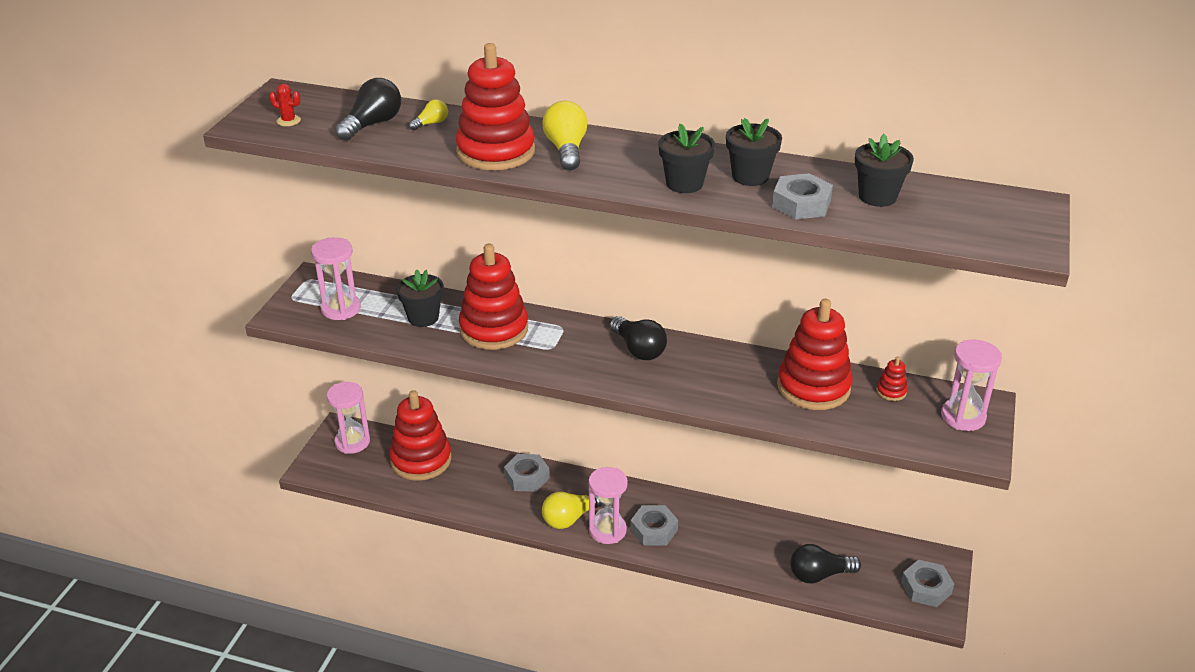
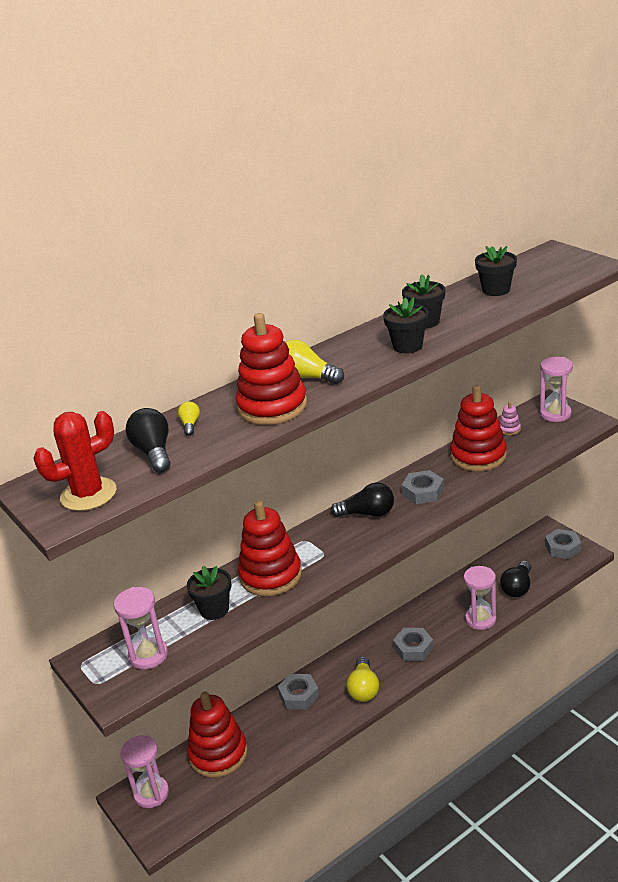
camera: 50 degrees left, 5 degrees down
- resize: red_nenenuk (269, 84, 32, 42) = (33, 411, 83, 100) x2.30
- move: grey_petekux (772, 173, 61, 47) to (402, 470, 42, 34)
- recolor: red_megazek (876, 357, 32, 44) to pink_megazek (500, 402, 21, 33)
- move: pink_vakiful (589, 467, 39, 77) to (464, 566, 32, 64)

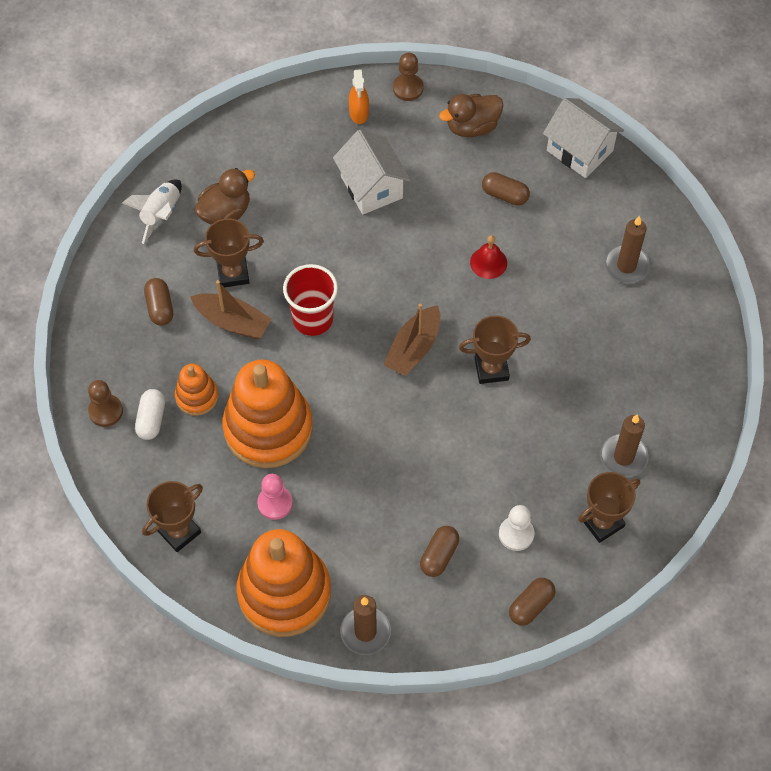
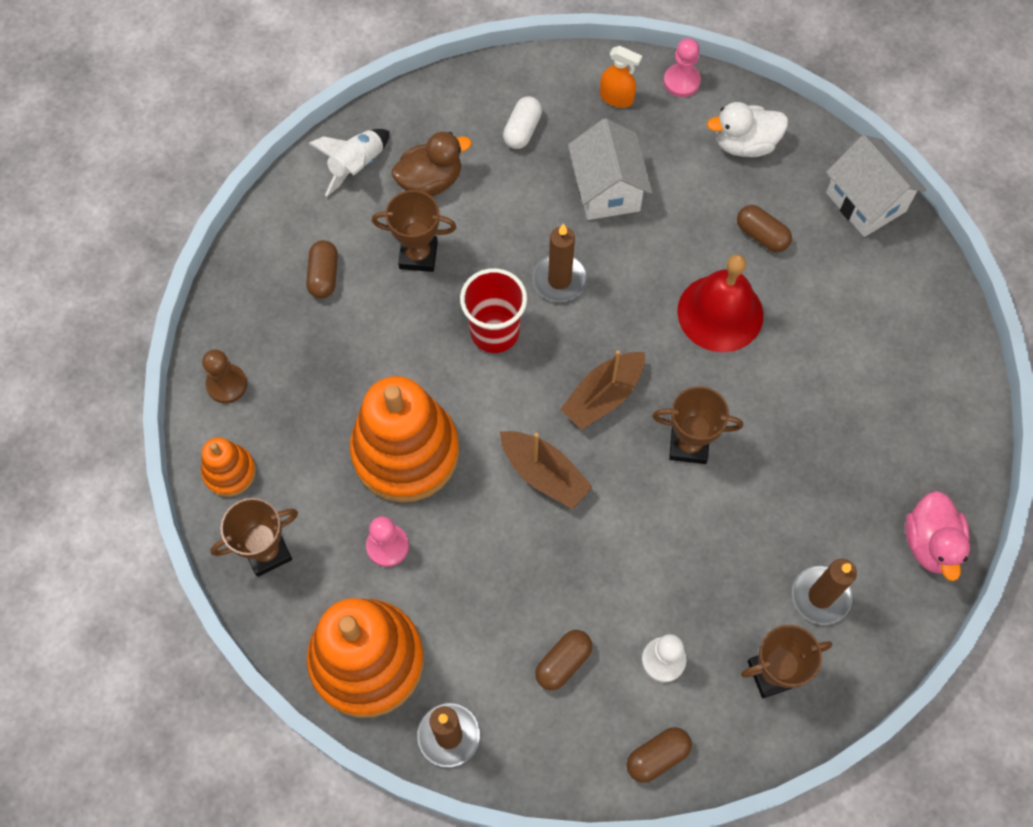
camera: 15 degrees right, 5 degrees up
- recolor: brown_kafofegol (393, 53, 30, 48) to pink_kafofegol (664, 38, 37, 59)
- rotate: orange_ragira (349, 69, 20, 55) = (600, 46, 42, 62) 75 degrees counterclockwise
- recolor: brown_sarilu (439, 94, 64, 43) to white_sarilu (707, 102, 81, 55)
- move: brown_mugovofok (605, 216, 45, 67) to (533, 223, 54, 79)
- resize: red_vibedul (470, 235, 37, 44) = (677, 254, 86, 98) x1.90
- move: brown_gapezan (190, 280, 81, 59) to (500, 431, 93, 78)
- move: orange_megazek (175, 364, 43, 52) to (201, 437, 55, 60)
- move: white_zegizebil (135, 389, 30, 51) to (503, 96, 39, 53)
- insert: pink_sarilu (905, 491, 65, 90)

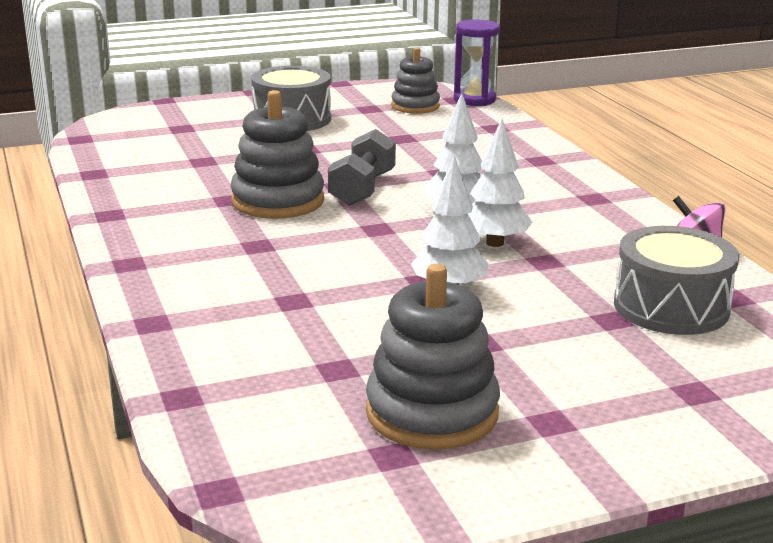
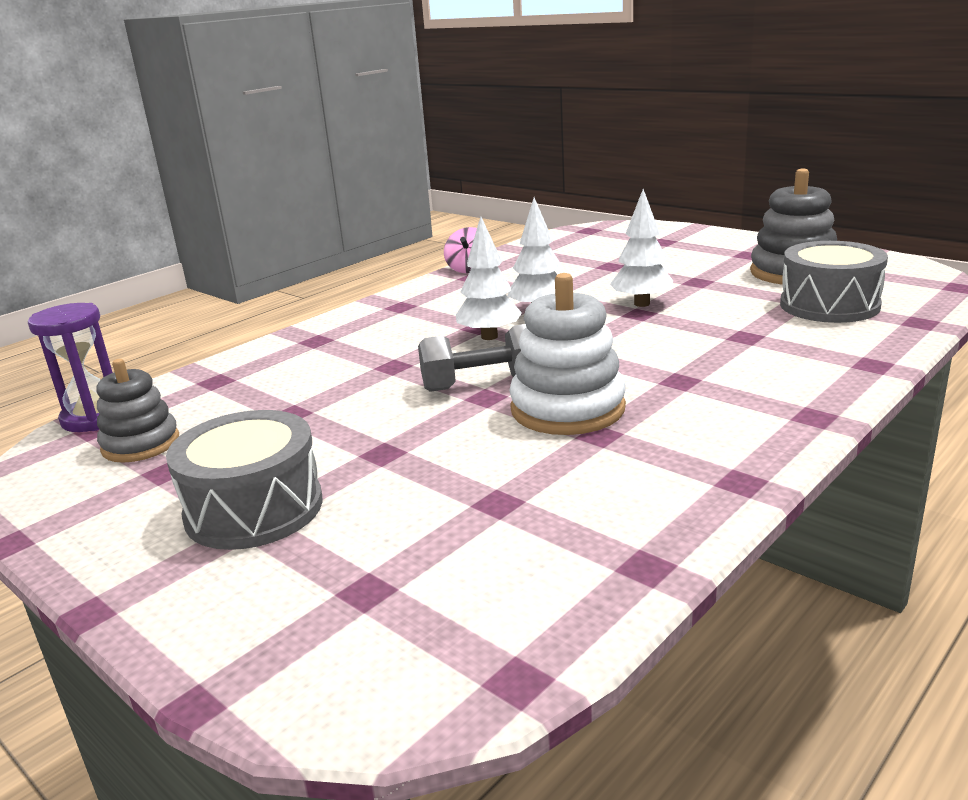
camera: 115 degrees left, 0 degrees up
- recolor: grey_megazek (230, 90, 94, 129) to white_megazek (509, 273, 117, 162)
- move: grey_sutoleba (614, 226, 125, 109) to (780, 241, 108, 82)

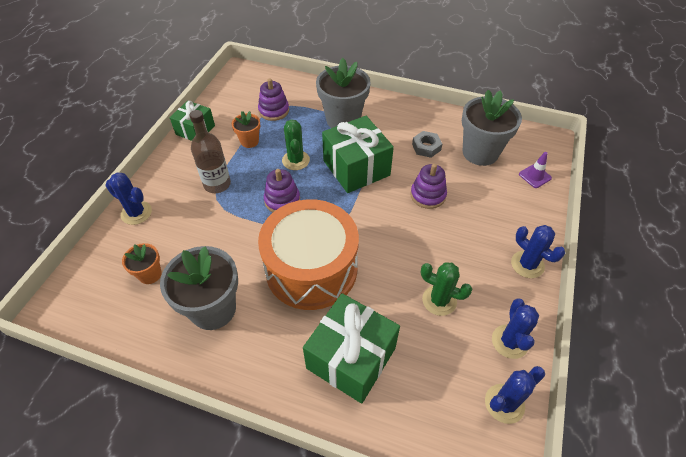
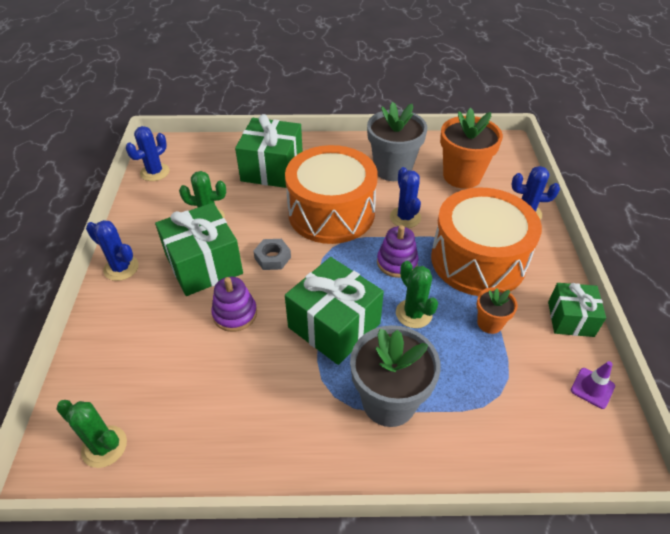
camera: 160 degrees right, 5 degrees down
- delete: purple_megazek (258, 78, 31, 43)
- delete: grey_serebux (462, 90, 60, 76)
- replace: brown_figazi (189, 110, 42, 83) to orange_sutoleba (431, 188, 111, 108)
- move: grey_petekux (412, 131, 30, 27) to (253, 239, 38, 31)
- move: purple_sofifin (519, 152, 33, 36) to (571, 361, 44, 48)
- resize: orange_serebux (122, 243, 40, 41) = (440, 108, 63, 81) x1.93
- move: blue_nenenuk (492, 298, 47, 61) to (390, 167, 31, 61)
- insert: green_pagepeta (155, 203, 88, 93)
- insert: green_nenenuk (56, 400, 71, 68)

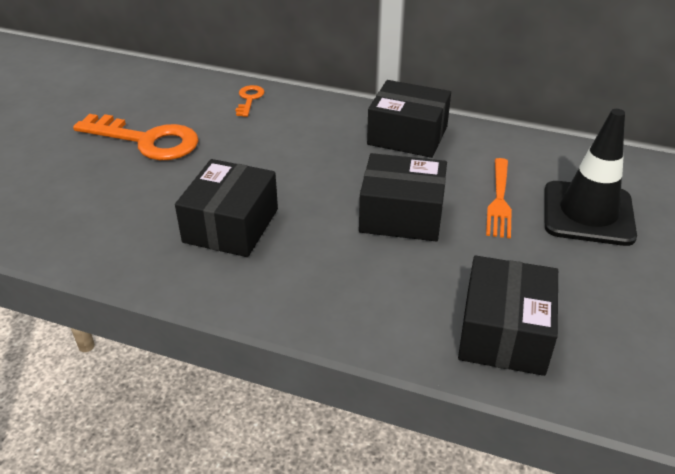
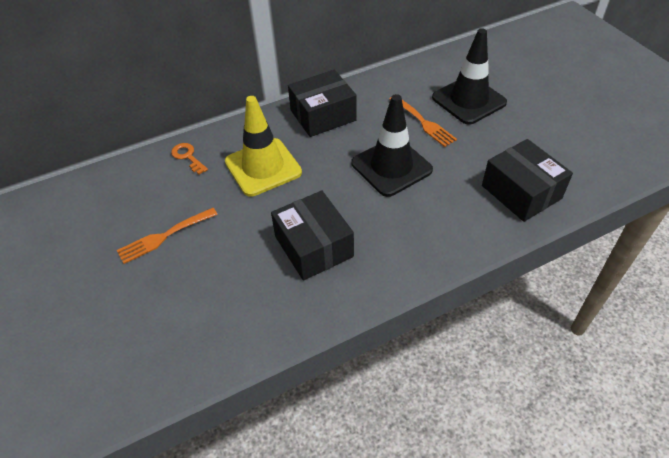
camera: 45 degrees left, 10 degrees up
- replace: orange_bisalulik (73, 114, 125, 46) to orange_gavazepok (117, 208, 101, 56)
- replace: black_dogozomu (359, 153, 88, 88) to black_sofifin (351, 94, 82, 103)
- insert: yellow_sofifin (225, 96, 77, 101)

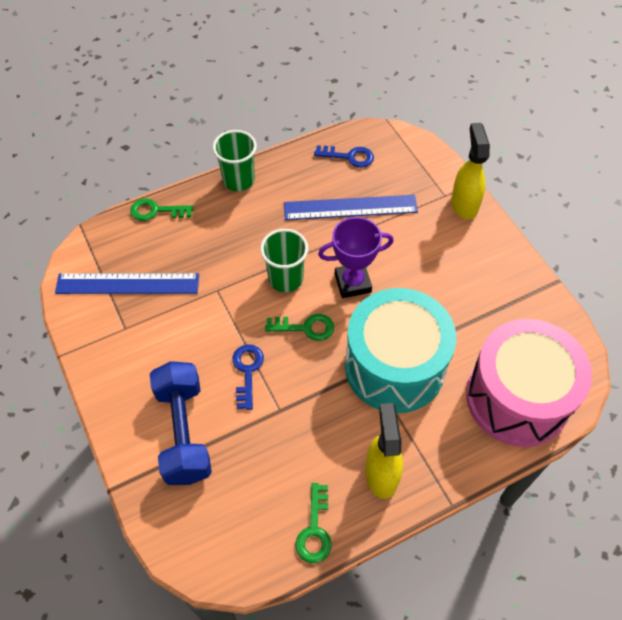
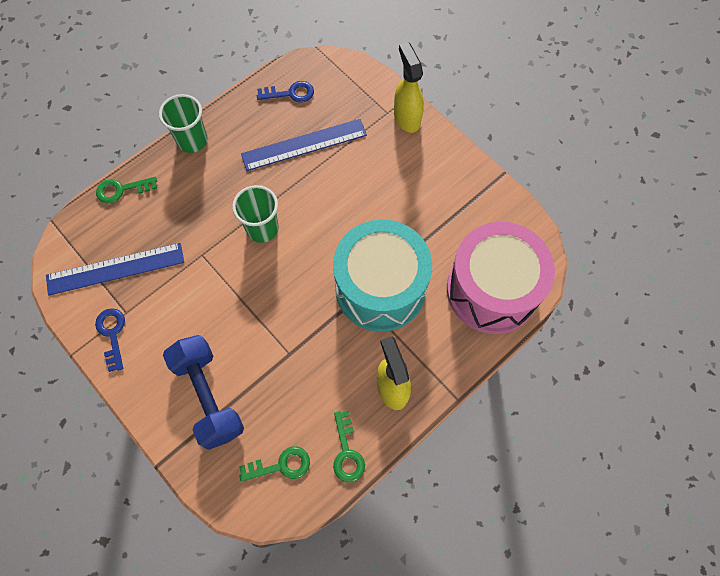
camera: 15 degrees left, 10 degrees up
- delete: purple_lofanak (318, 217, 76, 81)
- move: green_bisalulik (265, 314, 69, 27) to (239, 446, 71, 36)
- move: blue_bisalulik (232, 344, 32, 66) to (95, 308, 30, 64)

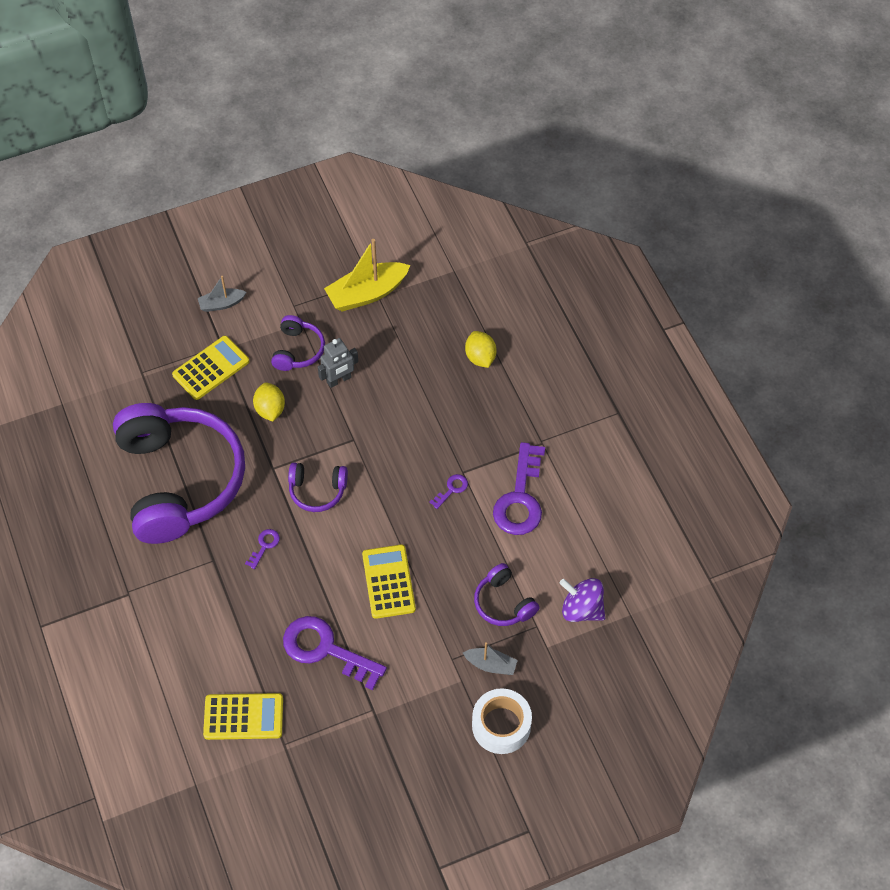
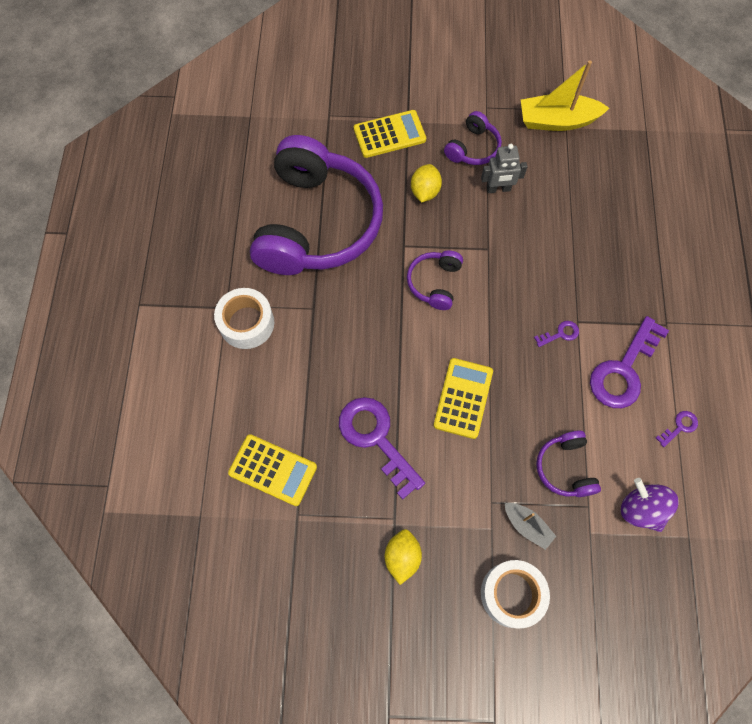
camera: 25 degrees right, 10 degrees up
- delete: grey_gapezan (198, 276, 48, 36)
- move: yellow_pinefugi (465, 331, 32, 37) to (385, 529, 37, 56)
- rotate: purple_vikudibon (288, 462, 60, 50) = (407, 250, 56, 60) 75 degrees clockwise
- move: purple_bisalulik (245, 529, 35, 40) to (656, 411, 42, 36)
- insert: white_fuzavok (214, 288, 60, 61)

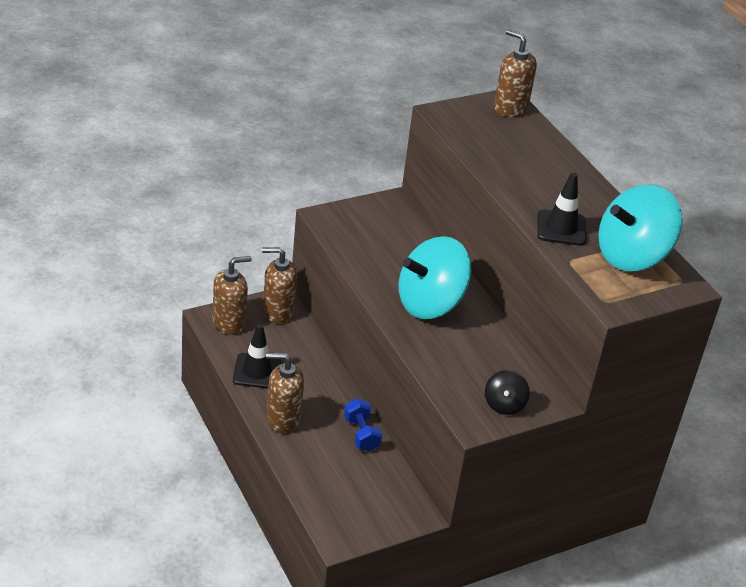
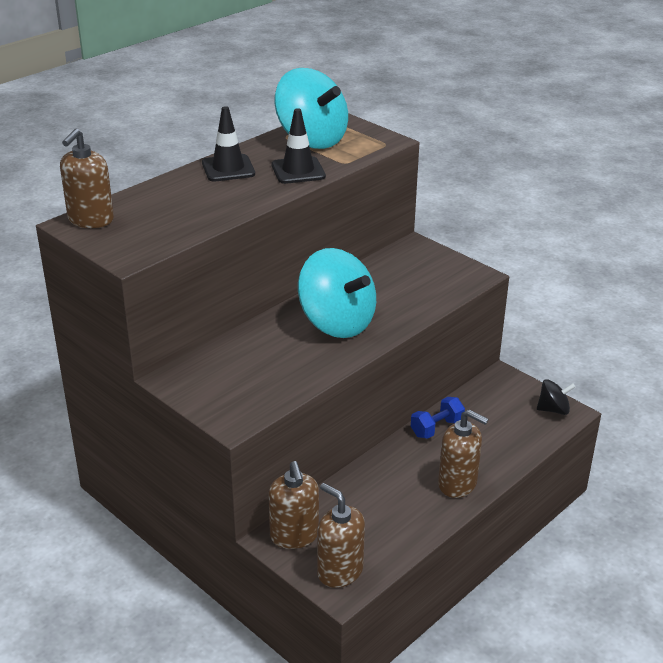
camera: 105 degrees left, 5 degrees down
- move: black_sofifin (233, 324, 48, 64) to (202, 106, 53, 76)
- rotate: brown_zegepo (266, 353, 38, 80) = (438, 409, 51, 89) 45 degrees counterclockwise
- move: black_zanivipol (485, 370, 45, 45) to (537, 379, 38, 36)

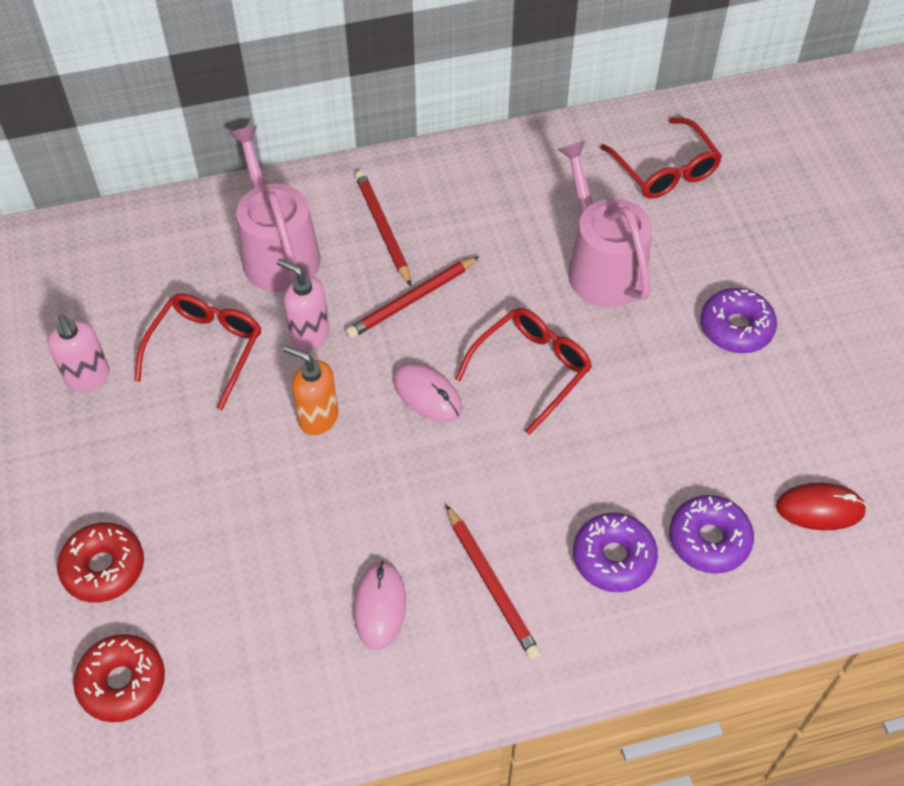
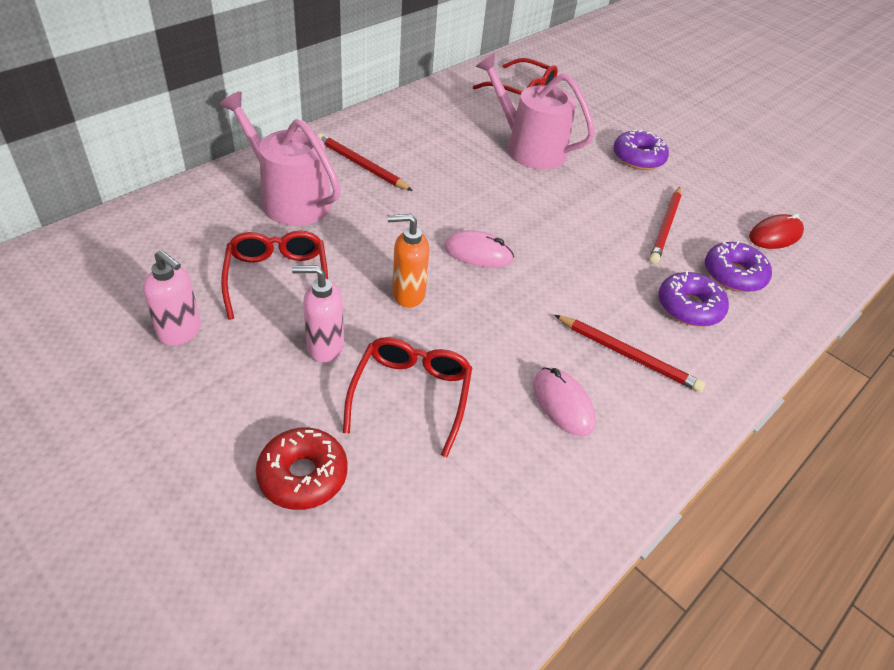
camera: 35 degrees left, 10 degrees down
- move: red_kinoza (346, 256, 134, 82) to (650, 187, 31, 77)
- move: pink_zegepo (277, 258, 52, 93) to (292, 265, 52, 98)
- move: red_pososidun (455, 308, 137, 127) to (343, 337, 129, 121)
- delete: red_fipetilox (73, 634, 92, 88)

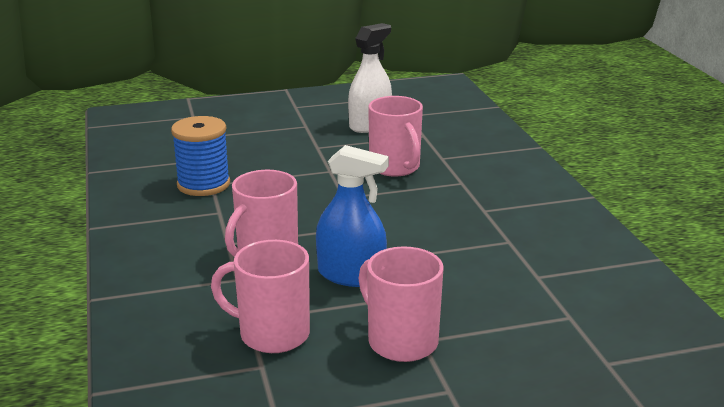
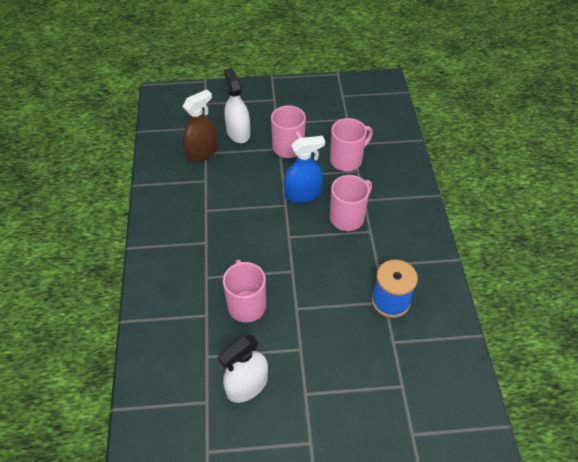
camera: 170 degrees left, 25 degrees up
- rotate: blue_ragira (316, 145, 73, 142) = (284, 136, 41, 67) 135 degrees clockwise
- rotate: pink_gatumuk (211, 240, 99, 113) = (330, 118, 43, 53) 60 degrees counterclockwise
- insert: white_ragira (224, 68, 26, 75)
- insert: brown_ragira (182, 89, 36, 73)

